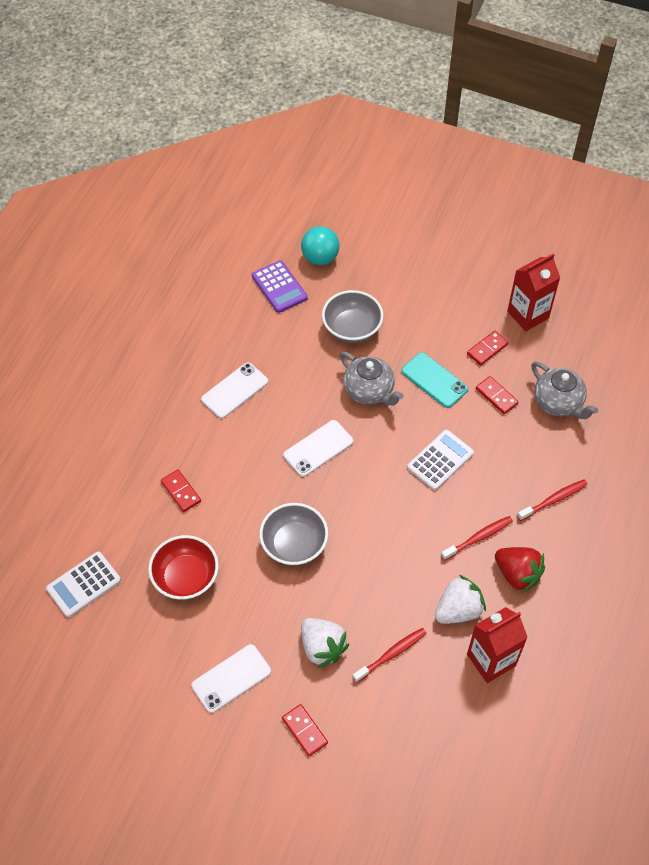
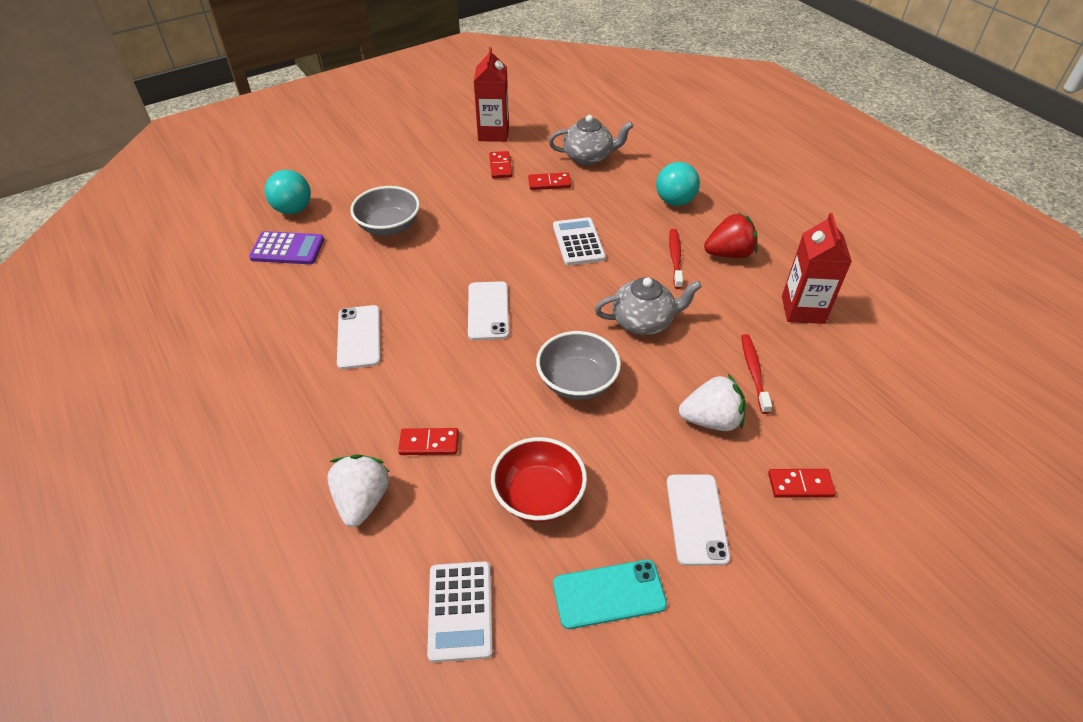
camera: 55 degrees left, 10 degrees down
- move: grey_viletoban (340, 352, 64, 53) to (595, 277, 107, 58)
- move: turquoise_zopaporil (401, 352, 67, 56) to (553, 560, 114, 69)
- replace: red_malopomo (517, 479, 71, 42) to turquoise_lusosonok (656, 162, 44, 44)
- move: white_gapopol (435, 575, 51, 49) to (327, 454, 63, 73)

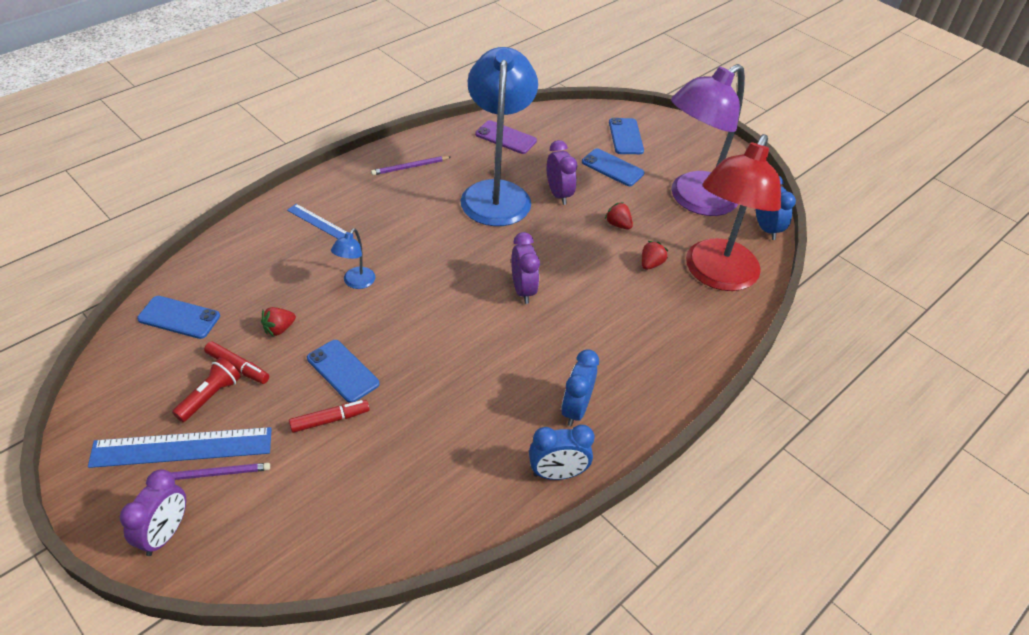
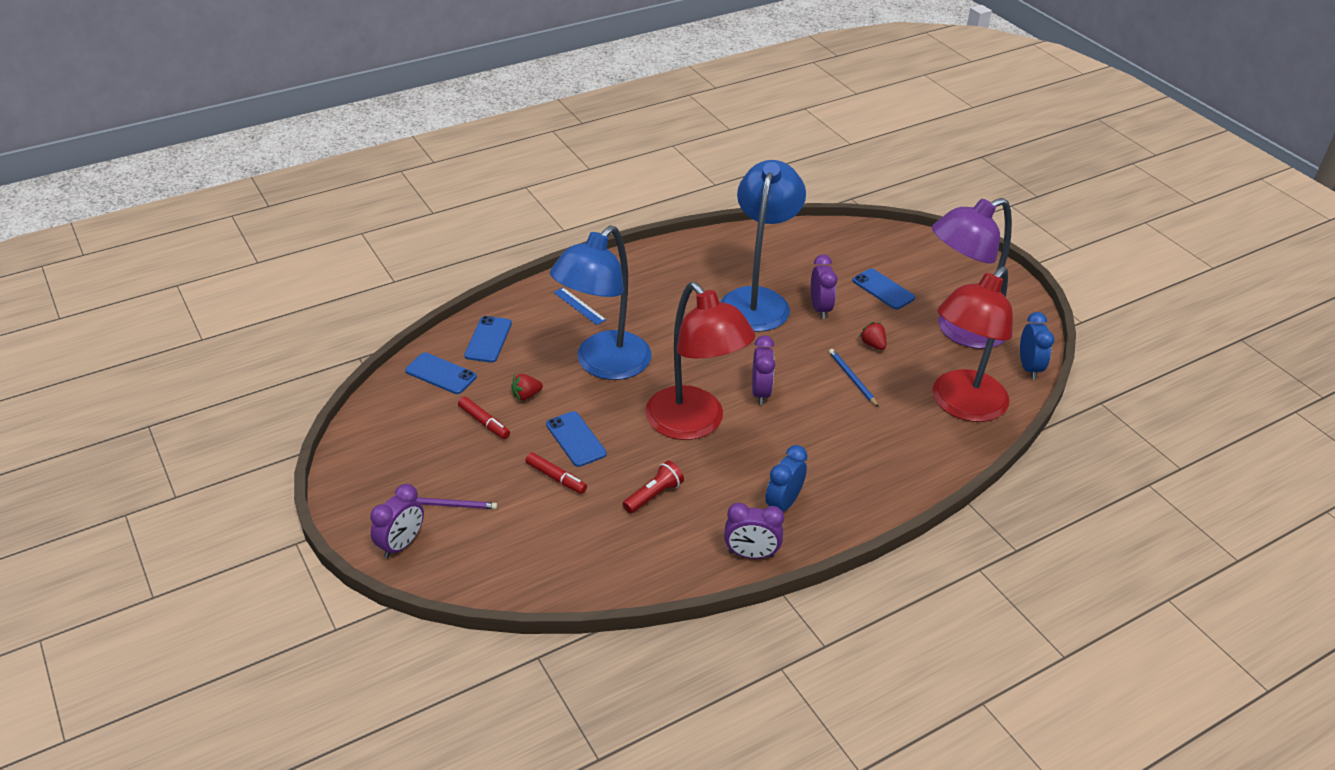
camera: 15 degrees right, 5 degrees down
- move: blue_zopaporil (609, 118, 35, 36) to (464, 316, 48, 47)
- delete: purple_zopaporil (475, 120, 62, 34)
- delete: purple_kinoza (371, 156, 80, 19)
- resize: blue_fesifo (331, 228, 44, 61) = (550, 226, 101, 154) x2.50
- delete: red_gapopol (642, 241, 26, 29)
- move: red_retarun (172, 358, 69, 64) to (623, 460, 61, 54)
- rotate: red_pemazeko (289, 400, 81, 33) = (525, 452, 62, 42) 45 degrees clockwise
- recolor: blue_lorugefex (529, 425, 65, 55) to purple_lorugefex (724, 503, 60, 56)
- delete: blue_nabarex (88, 427, 184, 41)
- insert: red_fesifo (645, 282, 111, 158)
- insert: blue_kinoza (829, 349, 50, 58)

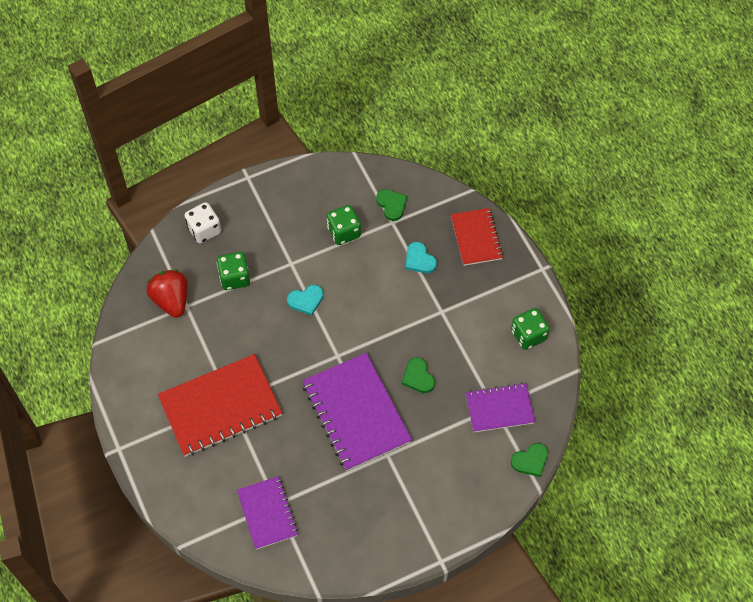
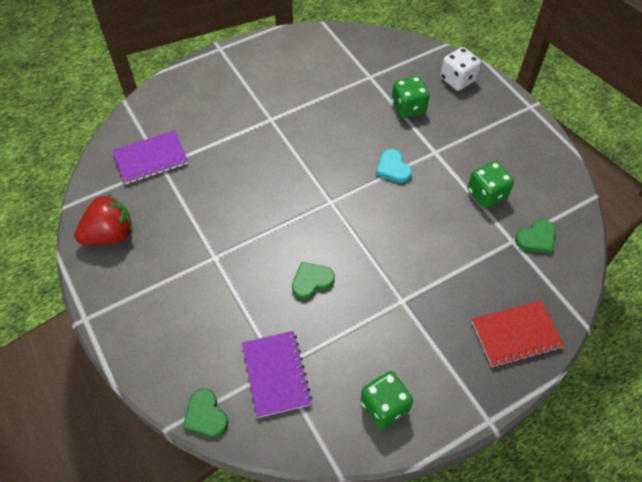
camera: 85 degrees right, 5 degrees down
- delete: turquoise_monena (405, 242, 32, 31)
- move: red_gapopol (146, 269, 42, 49) to (74, 194, 58, 51)
- delete: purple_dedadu (302, 353, 110, 118)
- delete: red_dedadu (158, 354, 124, 103)

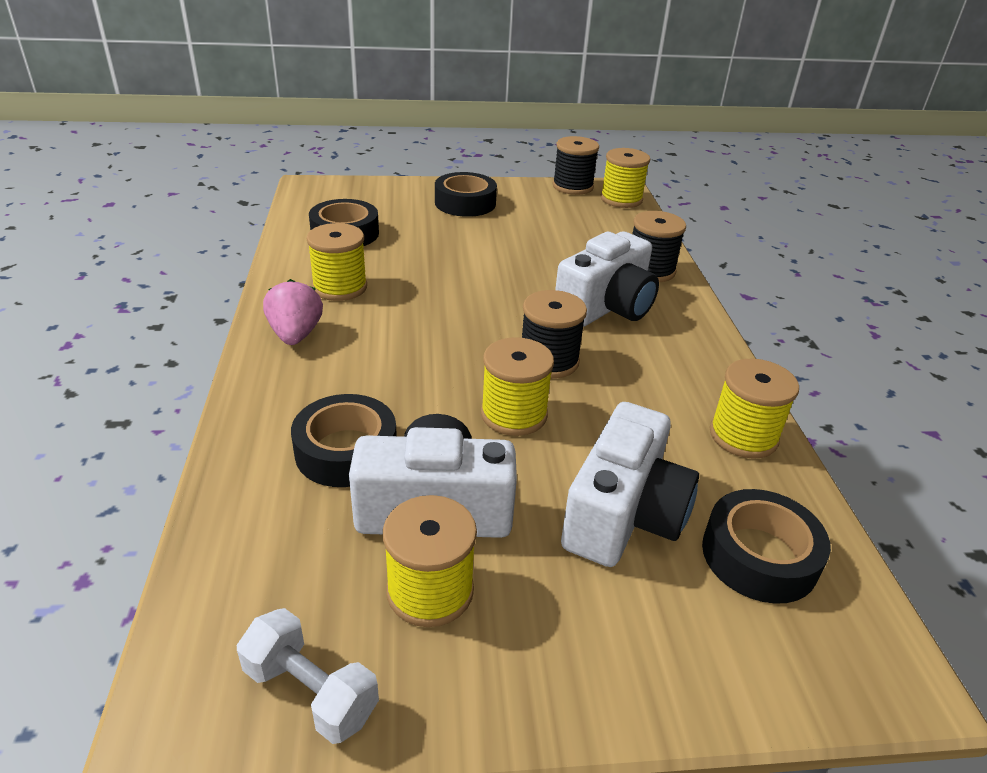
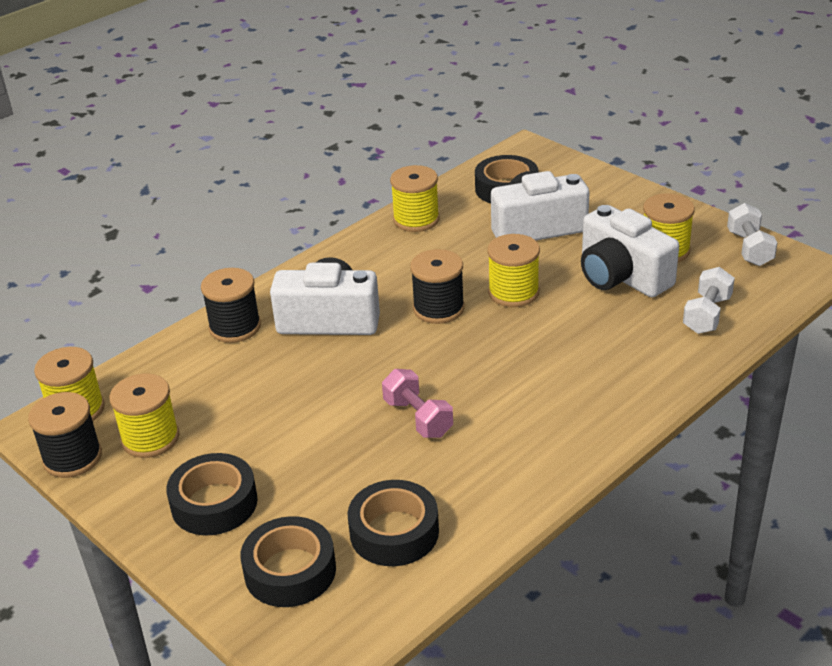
camera: 125 degrees left, 0 degrees up
- move: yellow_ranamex (307, 223, 60, 78) to (109, 373, 70, 85)
- delete: pink_gapopol (263, 279, 60, 66)
- move: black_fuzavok (291, 394, 106, 93) to (240, 516, 96, 91)
- insert: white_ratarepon (683, 267, 52, 67)
- insert: pink_ratarepon (382, 369, 71, 69)

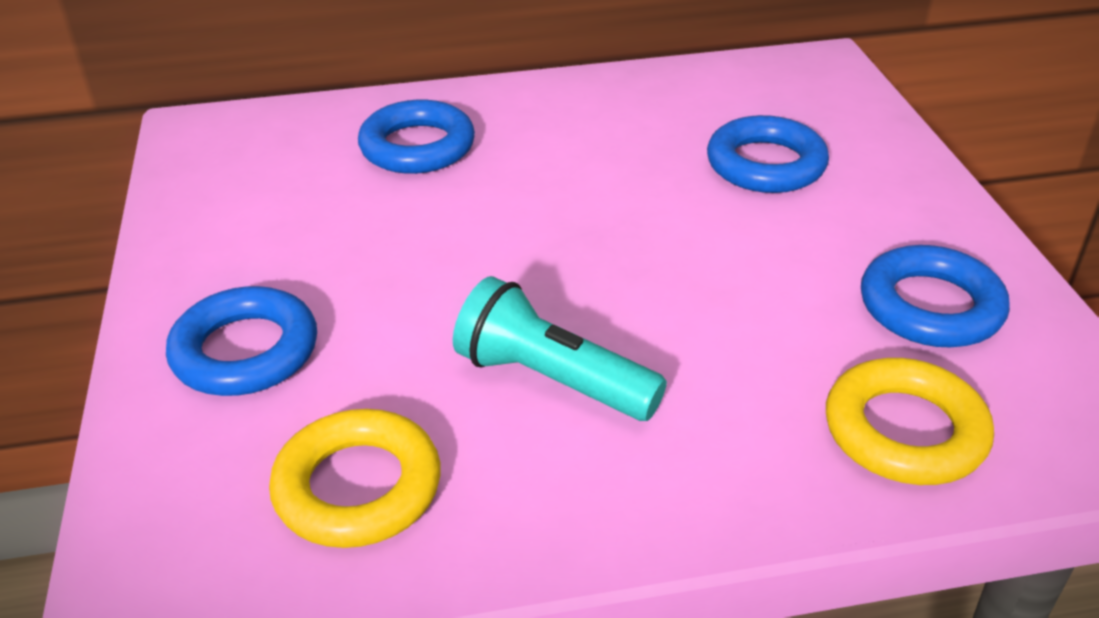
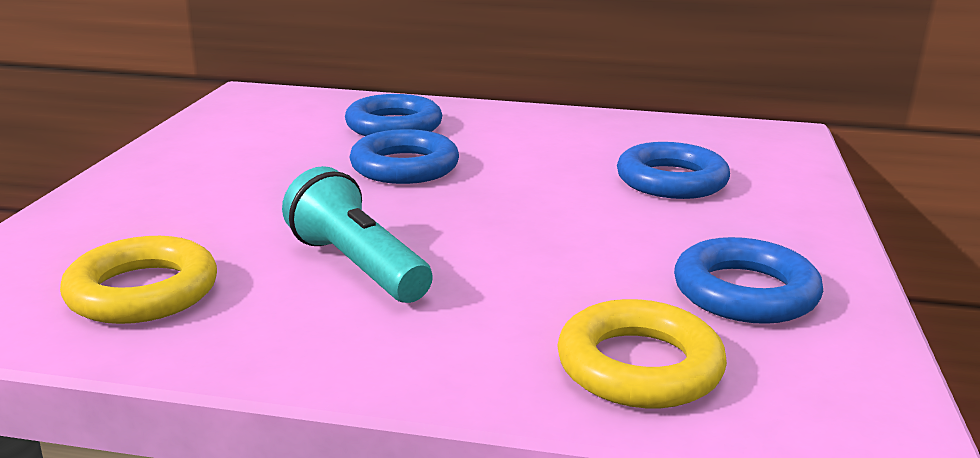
camera: 20 degrees right, 15 degrees down
- move: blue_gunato (166, 286, 151, 110) to (350, 129, 109, 55)

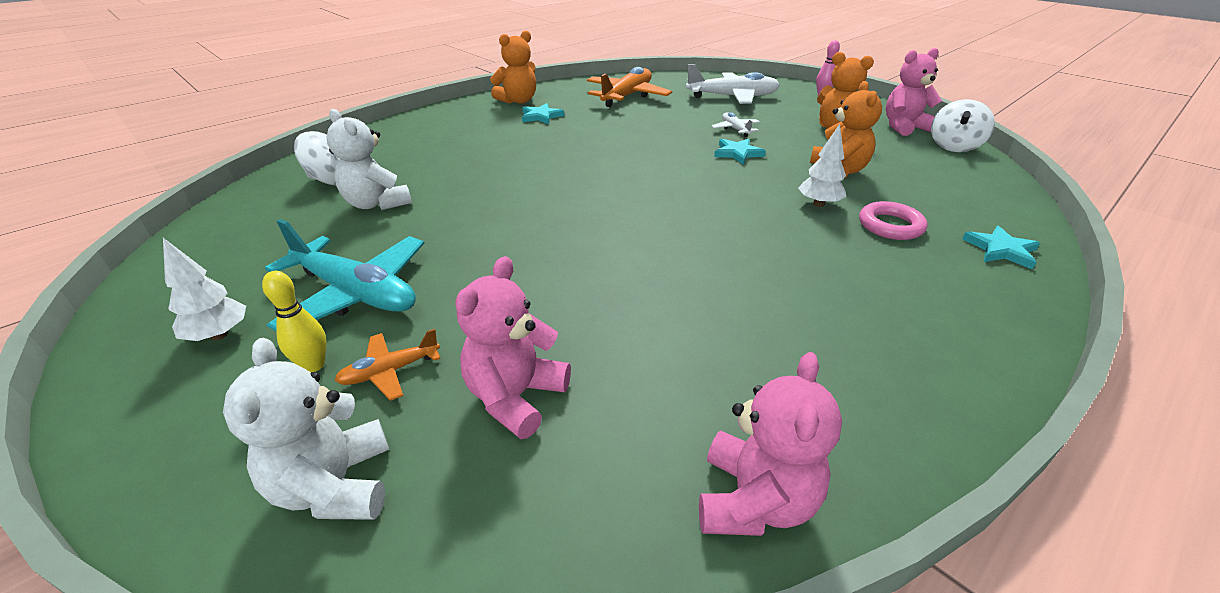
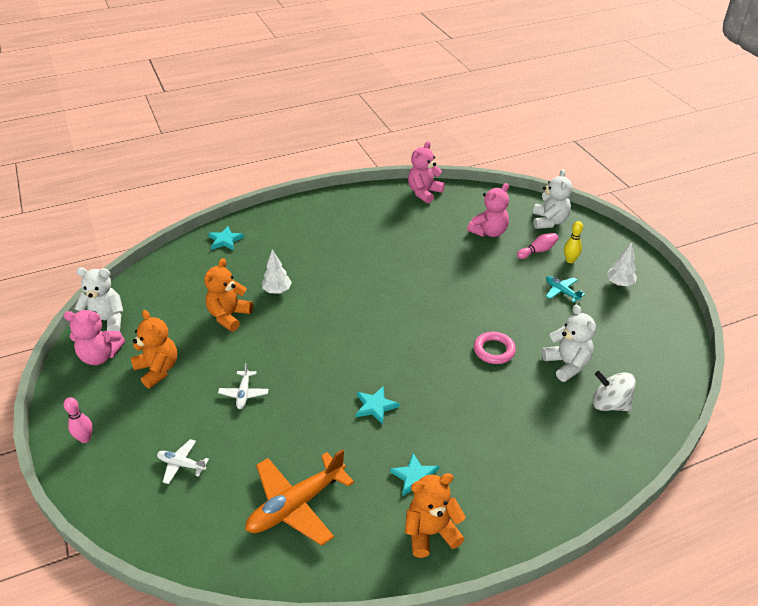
camera: 160 degrees left, 5 degrees up
- resize: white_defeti (686, 64, 94, 40) = (157, 439, 52, 45) x0.49
- replace: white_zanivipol (931, 99, 64, 53) to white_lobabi (74, 267, 49, 64)
- move: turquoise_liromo (714, 139, 52, 25) to (356, 386, 44, 39)
- move: pink_gunato (859, 201, 69, 39) to (474, 332, 42, 32)
- resize: turquoise_defeti (265, 219, 159, 112) = (546, 276, 39, 26) x0.49
- replace: orange_defeti (334, 329, 107, 72) to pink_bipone (517, 233, 42, 26)

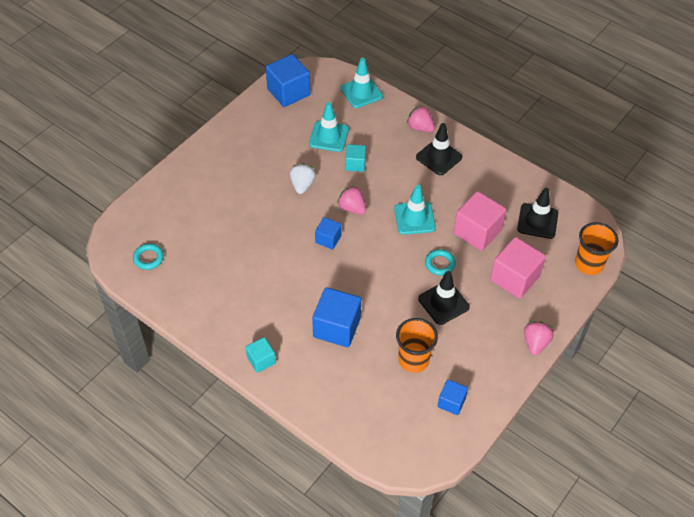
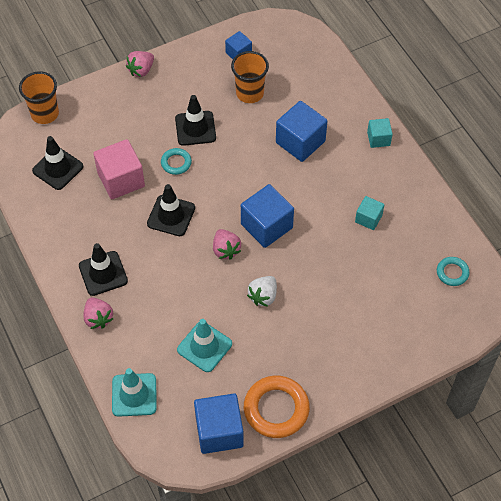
camera: 155 degrees left, 5 degrees up
- move: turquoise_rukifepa (345, 144, 21, 28) to (355, 196, 29, 34)
- recolor: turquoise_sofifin (394, 185, 42, 50) to black_sofifin (147, 184, 48, 52)
- resize: blue_rukifepa (315, 217, 27, 33) = (241, 184, 53, 64) x1.79
- delete: pink_rukifepa (490, 237, 56, 62)
- insert: orange_gunato (244, 376, 66, 62)

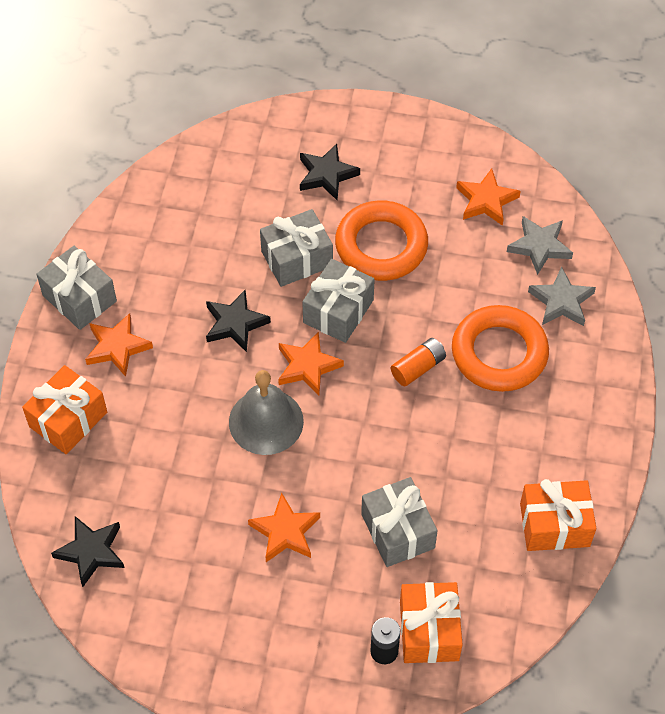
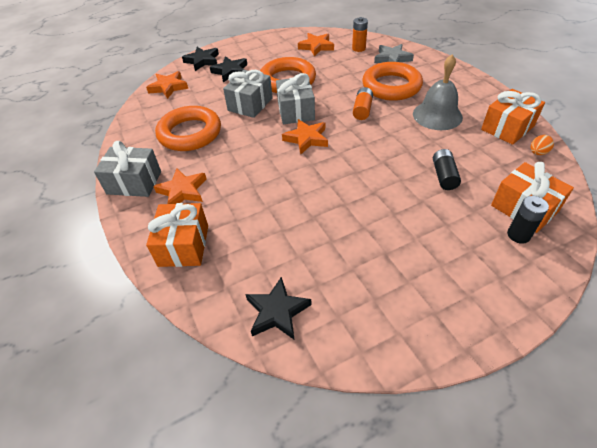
camera: 35 degrees left, 10 degrees down
- replace: grey_liromo (507, 216, 66, 59) to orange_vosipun (352, 17, 16, 35)
- move: black_liromo (206, 290, 65, 62) to (182, 47, 37, 24)
- move: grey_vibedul (229, 370, 75, 85) to (413, 55, 50, 75)
- replace: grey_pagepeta (361, 477, 77, 90) to black_vosipun (433, 149, 28, 41)
- move: orange_liromo (248, 493, 72, 69) to (146, 71, 42, 28)
- insert: orange_gunato (155, 106, 66, 45)
- insert: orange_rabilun (530, 135, 24, 20)

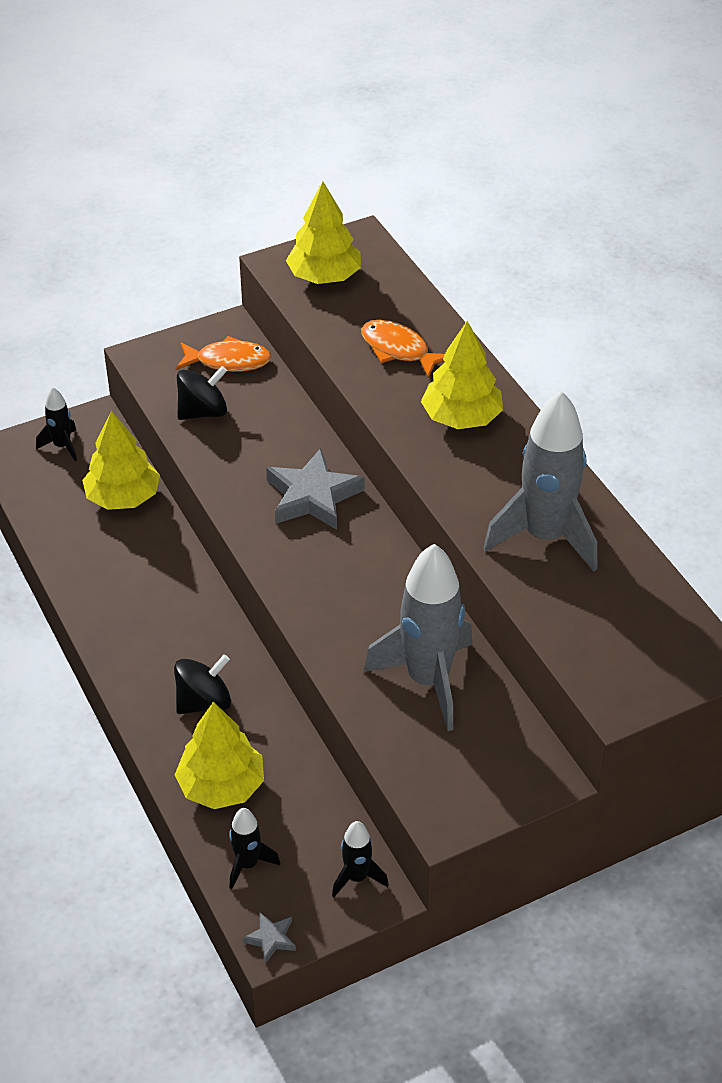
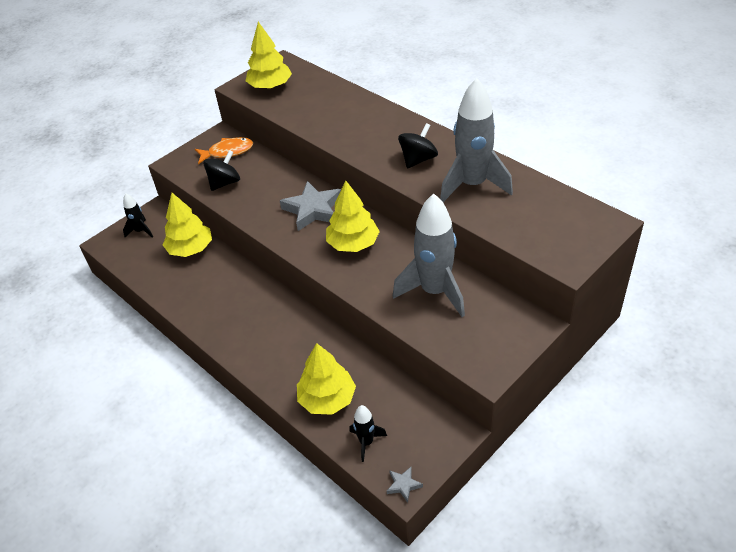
camera: 15 degrees left, 0 degrees up
- delete: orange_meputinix (361, 320, 84, 58)
- move: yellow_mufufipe (421, 321, 82, 108) to (326, 181, 54, 71)
- move: black_zanivipol (174, 654, 57, 60) to (398, 123, 40, 45)
- delete: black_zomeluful (332, 821, 57, 76)

